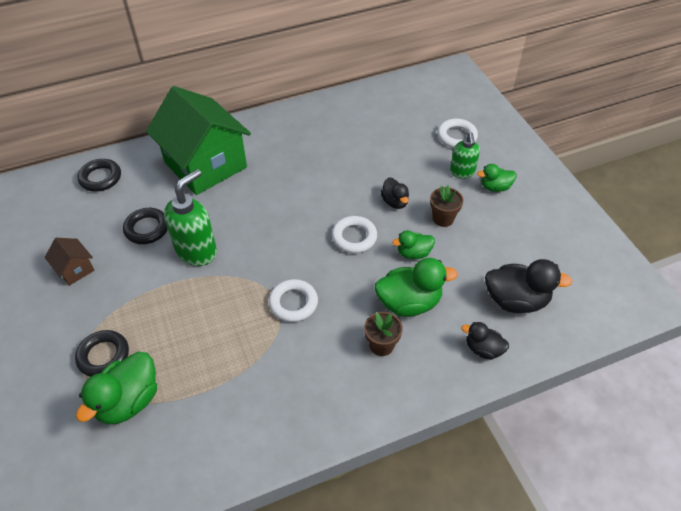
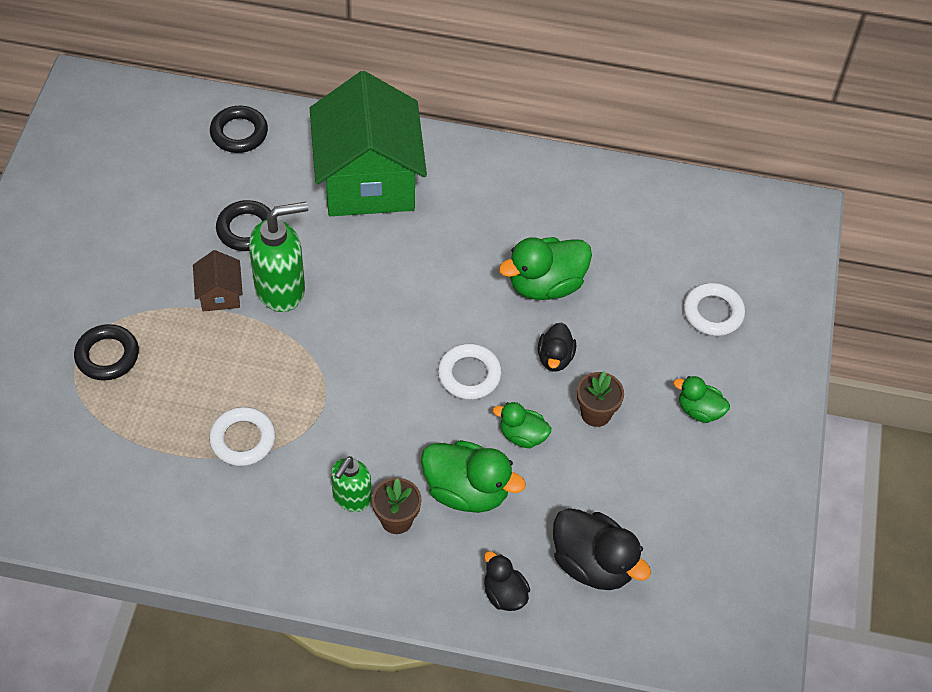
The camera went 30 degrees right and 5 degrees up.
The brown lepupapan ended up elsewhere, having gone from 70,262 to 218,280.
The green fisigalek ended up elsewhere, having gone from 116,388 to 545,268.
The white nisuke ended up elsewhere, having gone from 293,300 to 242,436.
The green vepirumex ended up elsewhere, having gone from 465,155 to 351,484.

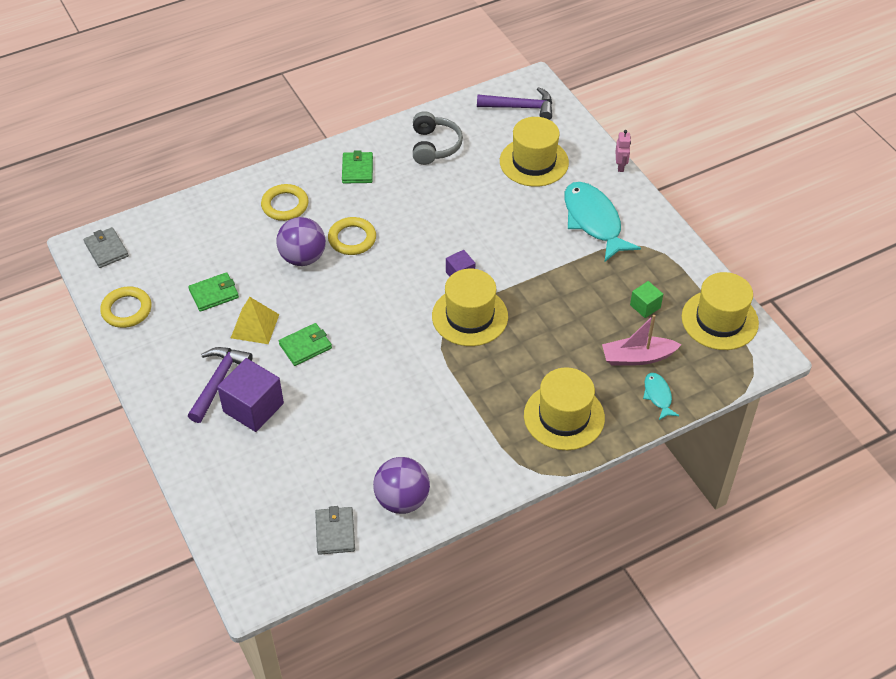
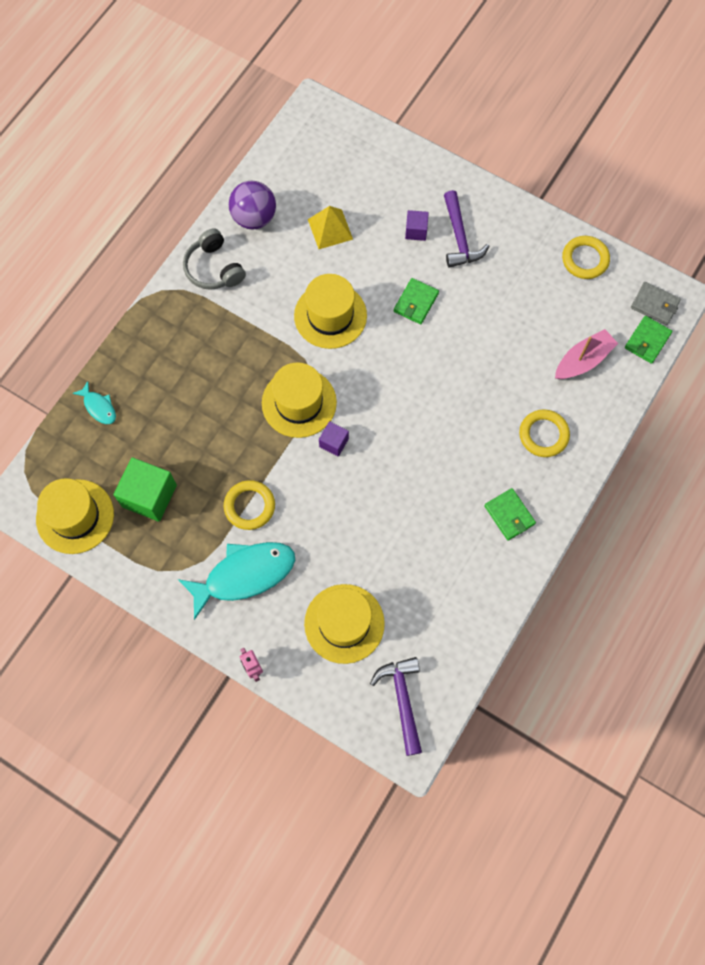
The camera went 150 degrees right and 20 degrees up.
The second view lost the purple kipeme at 301,241.
The second view lost the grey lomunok at 335,530.
The green lomunok ended up elsewhere, having gone from 213,292 to 648,340.
The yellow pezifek ended up elsewhere, having gone from 255,320 to 330,227.
The yellow nisuke ended up elsewhere, having gone from 352,236 to 249,505.
The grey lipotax ended up elsewhere, having gone from 438,138 to 214,259.
The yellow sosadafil ended up elsewhere, having gone from 564,408 to 330,311.
The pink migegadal ended up elsewhere, having gone from 642,340 to 586,354.
The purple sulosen at 514,103 ended up facing another way, 105 degrees clockwise from before.
The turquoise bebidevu at 602,222 ended up facing another way, 60 degrees counterclockwise from before.
The size of the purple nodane at 250,395 changed by a factor of 0.54.
The size of the green nodane at 646,299 changed by a factor of 1.86.

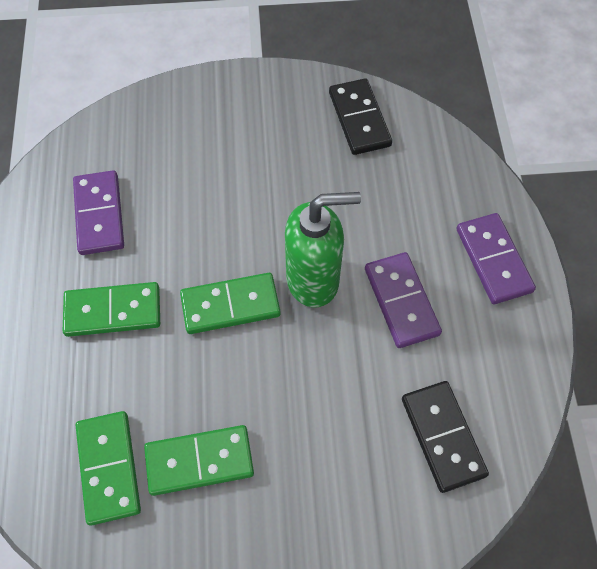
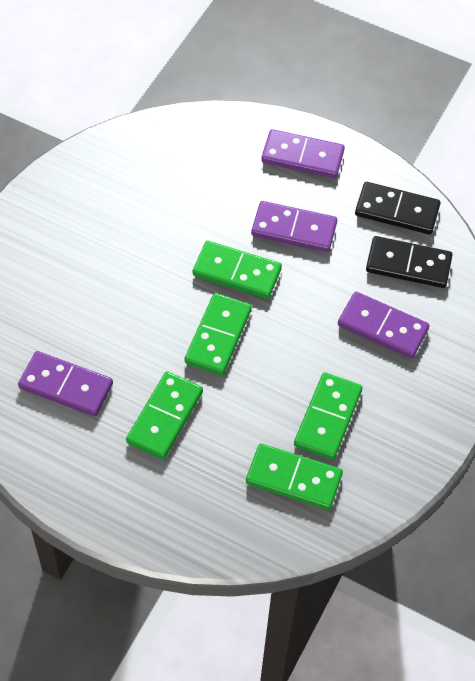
The camera went 60 degrees left and 5 degrees down.
The second view gained the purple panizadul at 384,325.
The black panizadul ended up elsewhere, having gone from 360,116 to 398,208.
Where the green vepirumex stood at 323,249, the green panizadul came to stand at 237,270.

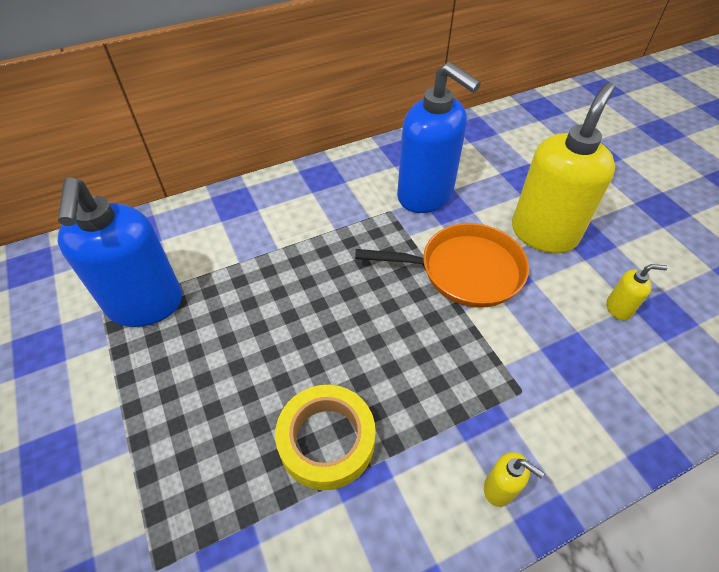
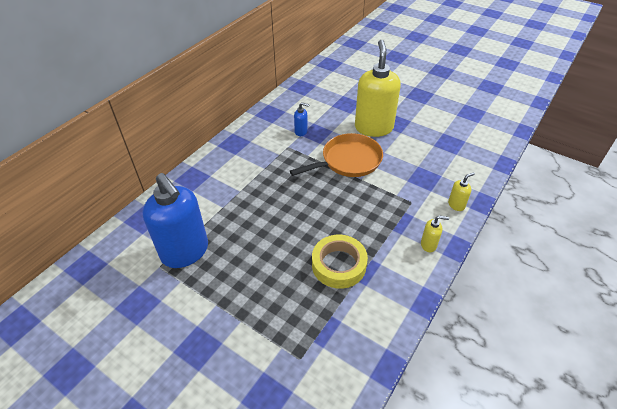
The camera went 30 degrees left and 5 degrees down.
The yellow vepirumex ended up elsewhere, having gone from 637,292 to 461,191.
The size of the blue vepirumex at 439,137 changed by a factor of 0.41.

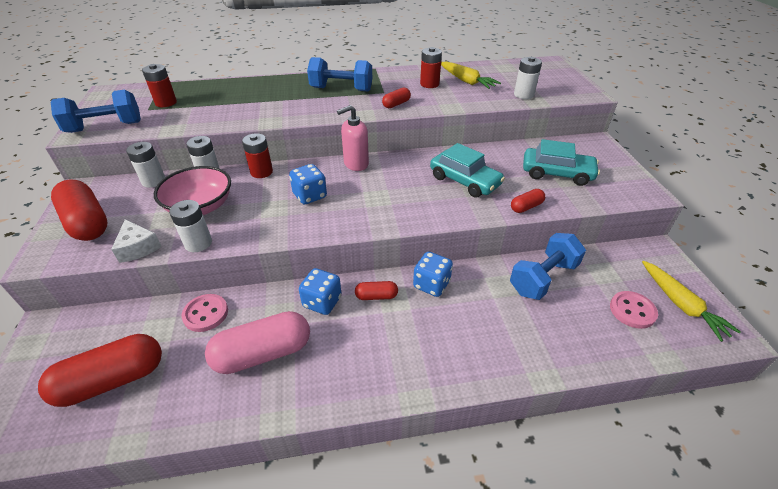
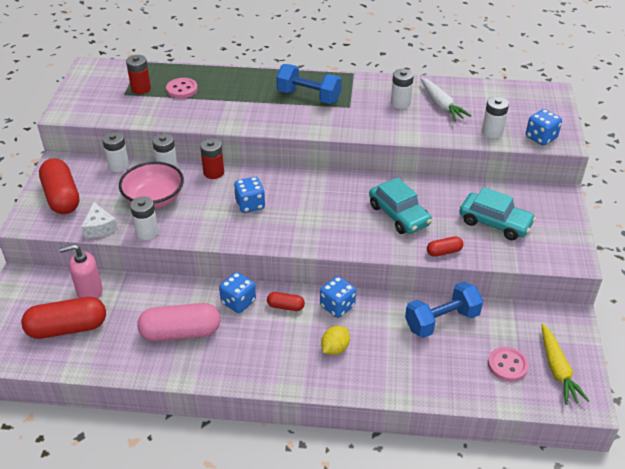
The camera went 15 degrees right and 0 degrees up.
The second view lost the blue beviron at 96,111.
The second view lost the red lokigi at 396,98.
The second view gained the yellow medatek at 335,340.
The second view gained the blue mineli at 544,127.
The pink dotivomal ended up elsewhere, having gone from 205,313 to 182,88.
The pink vepirumex ended up elsewhere, having gone from 353,138 to 81,271.
What was the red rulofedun at 431,67 turned into the white rulofedun at 402,89.
What was the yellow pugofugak at 471,75 turned into the white pugofugak at 445,99.

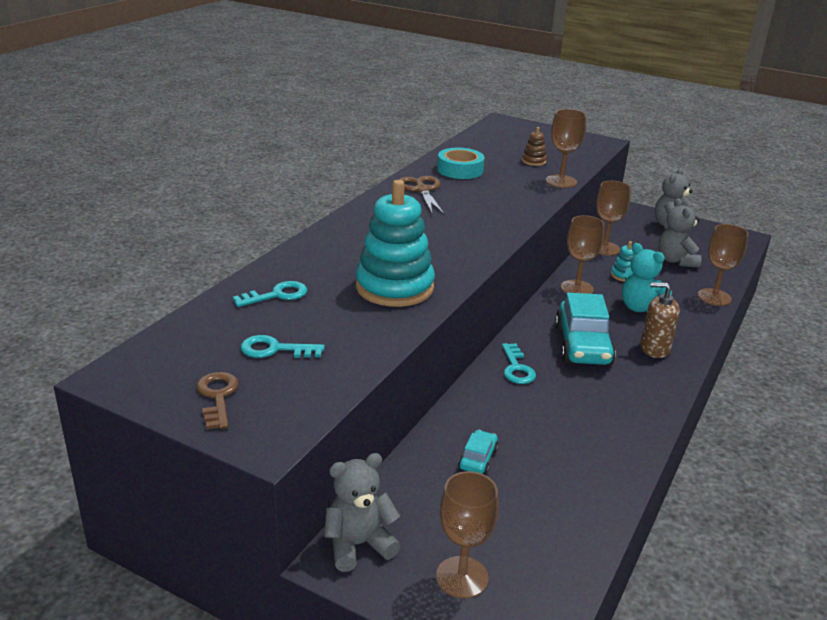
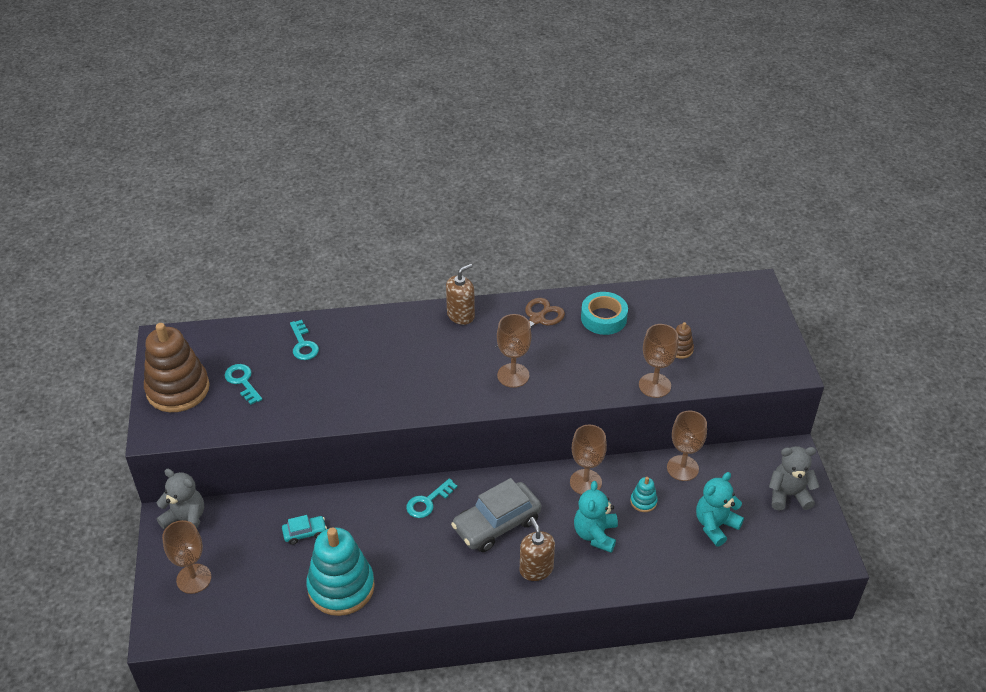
The camera went 55 degrees right and 15 degrees up.
The second view gained the brown vepirumex at 460,294.
The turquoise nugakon ended up elsewhere, having gone from 395,243 to 340,572.
The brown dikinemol ended up elsewhere, having gone from 723,265 to 514,351.
Where the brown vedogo stood at 217,400, the brown nugakon came to stand at 177,367.
What was the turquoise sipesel at 585,329 turned into the grey sipesel at 496,515.
What was the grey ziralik at 680,233 turned into the turquoise ziralik at 720,509.
The turquoise vedogo at 270,294 ended up facing another way, 45 degrees clockwise from before.

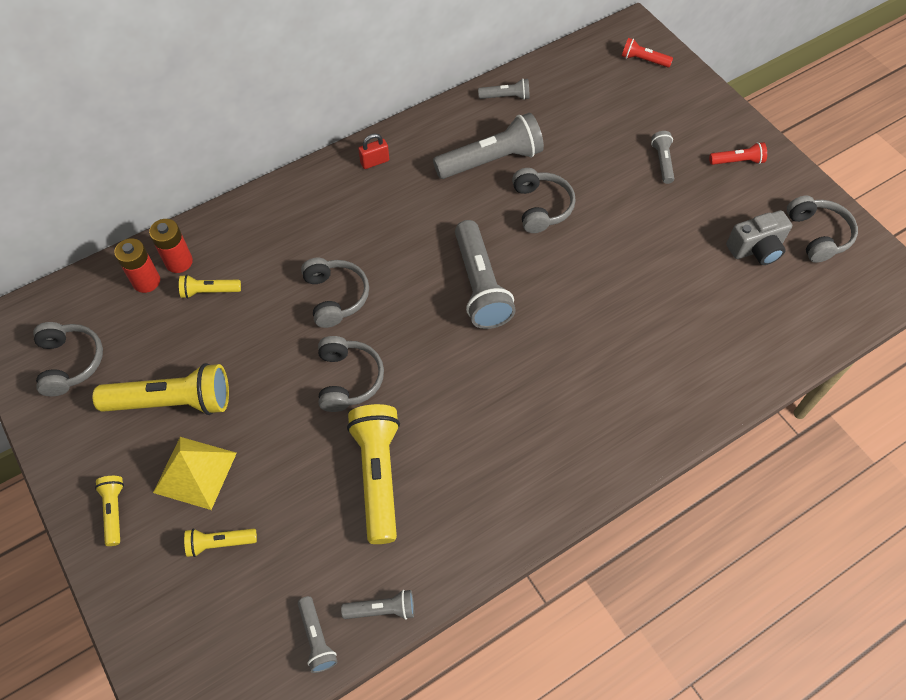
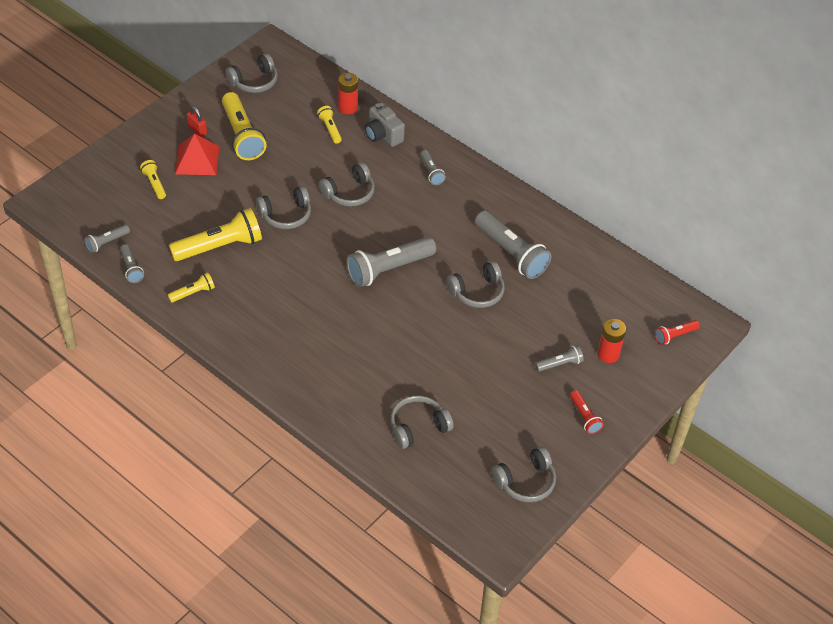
The camera went 70 degrees right and 10 degrees down.
The second view gained the grey lipotax at 422,422.
The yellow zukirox ended up elsewhere, having gone from 109,511 to 191,287.
The red rulofedun ended up elsewhere, having gone from 137,265 to 611,341.
The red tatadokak ended up elsewhere, having gone from 373,151 to 197,121.
The grey zukirox ended up elsewhere, having gone from 504,89 to 433,167.
The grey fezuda ended up elsewhere, having gone from 759,237 to 385,125.
What was the yellow pezifek at 195,473 turned into the red pezifek at 197,154.
The red zukirox at 647,53 ended up facing another way, 120 degrees counterclockwise from before.

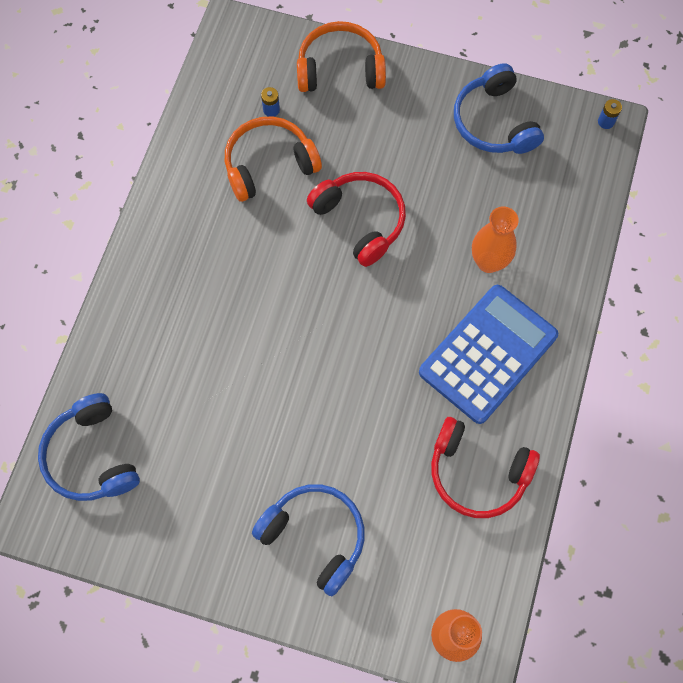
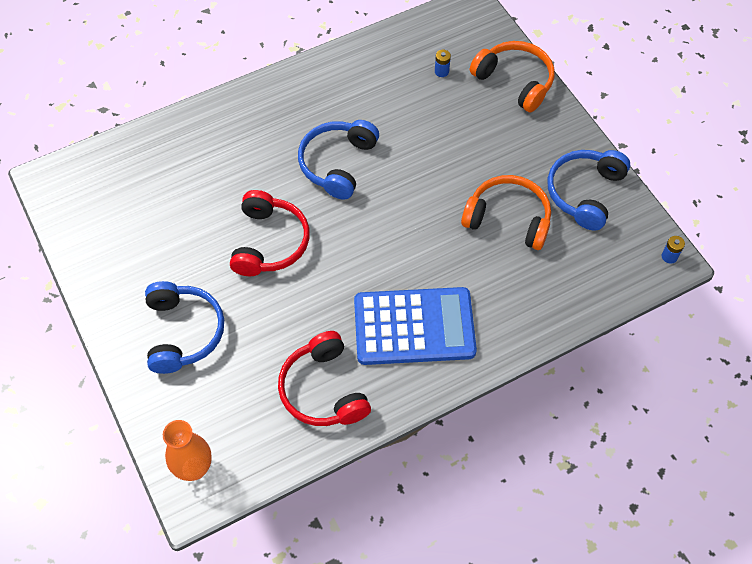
The camera went 45 degrees right and 10 degrees down.
The second view lost the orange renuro at 495,240.
The blue lipotax ended up elsewhere, having gone from 89,447 to 338,160.
The orange lipotax ended up elsewhere, having gone from 273,159 to 506,212.
The red lipotax ended up elsewhere, having gone from 356,219 to 270,233.

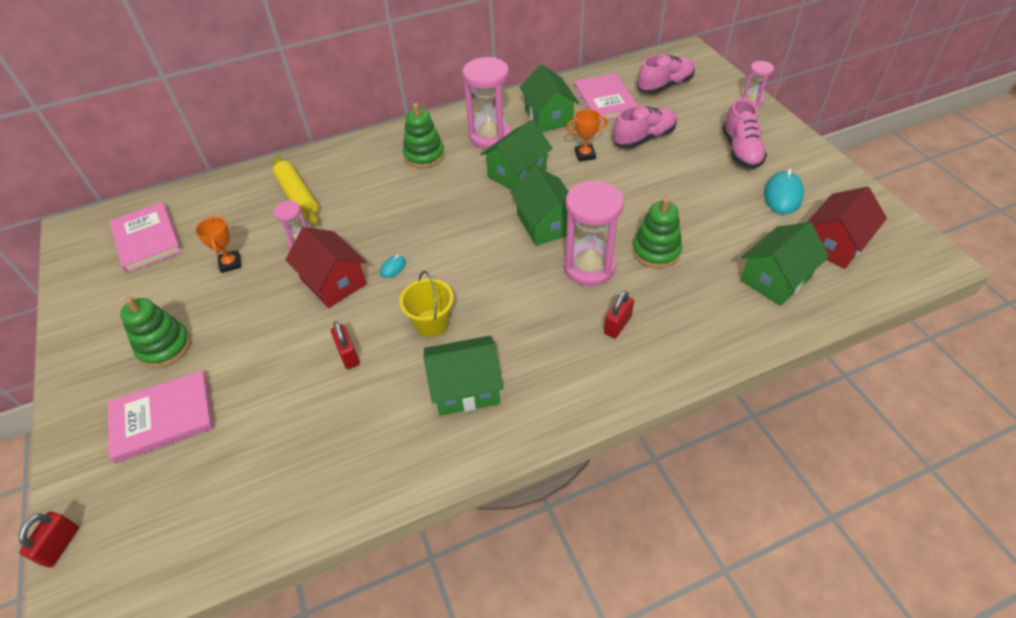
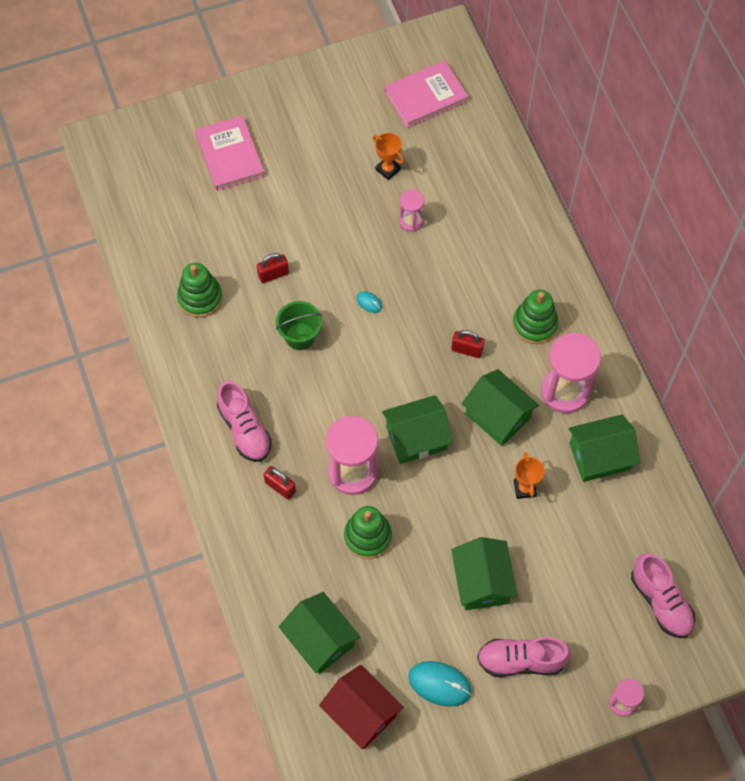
The camera went 90 degrees right and 15 degrees up.
The second view lost the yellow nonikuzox at 296,190.
The second view lost the red lepupapan at 326,267.
The second view lost the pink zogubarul at 606,97.
The red tatadokak ended up elsewhere, having gone from 48,539 to 467,344.
The green nugakon ended up elsewhere, having gone from 155,332 to 200,290.
The green lepupapan ended up elsewhere, having gone from 463,376 to 484,573.
The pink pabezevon ended up elsewhere, having gone from 645,127 to 244,421.
What was the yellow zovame at 427,304 turned into the green zovame at 299,325.
The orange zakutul at 218,244 ended up facing another way, 60 degrees clockwise from before.

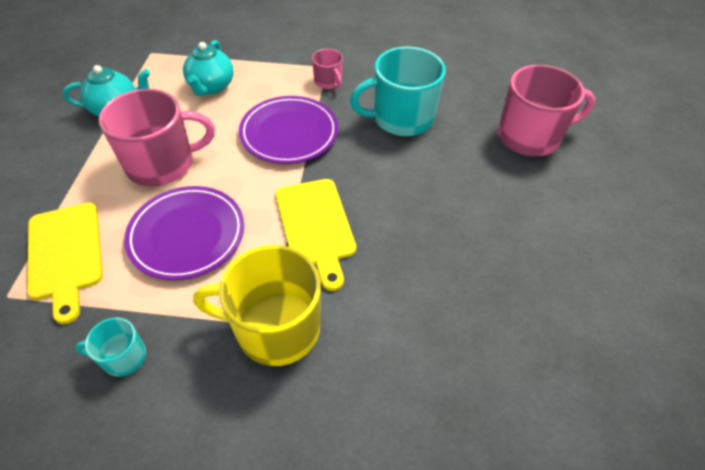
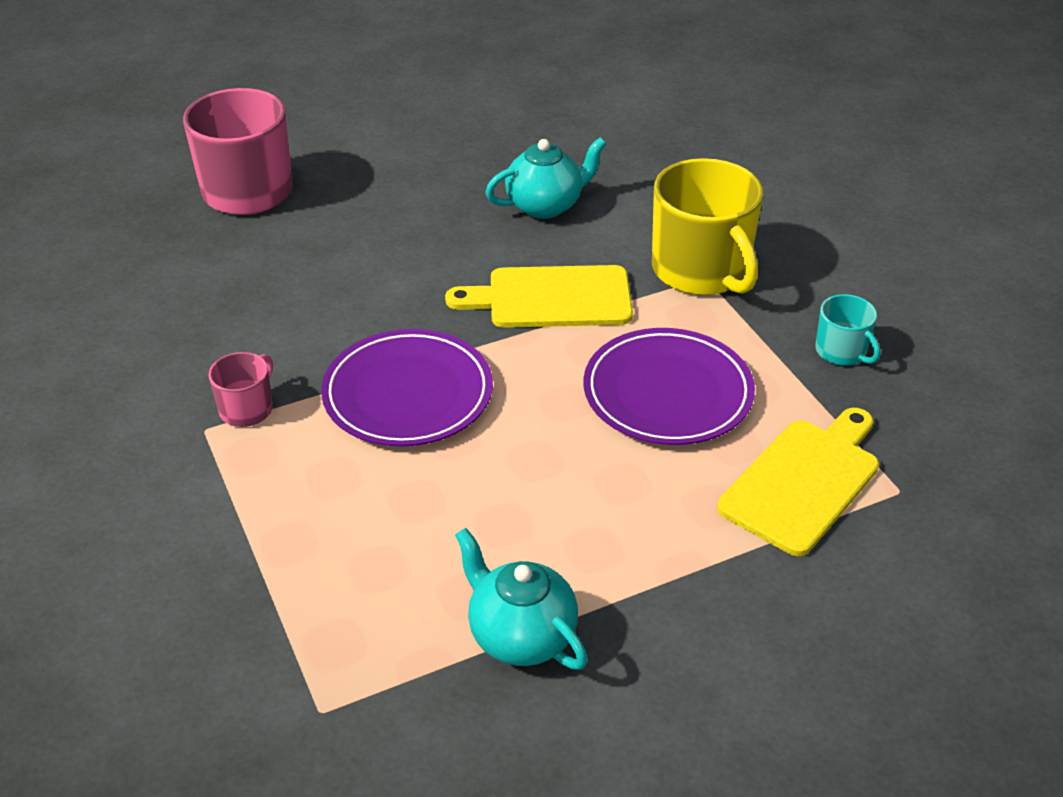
The camera went 120 degrees left and 10 degrees down.
The second view lost the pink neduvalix at 157,137.
The second view lost the turquoise neduvalix at 398,91.
The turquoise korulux ended up elsewhere, having gone from 208,68 to 546,178.
The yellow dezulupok at 316,235 ended up facing another way, 135 degrees counterclockwise from before.

